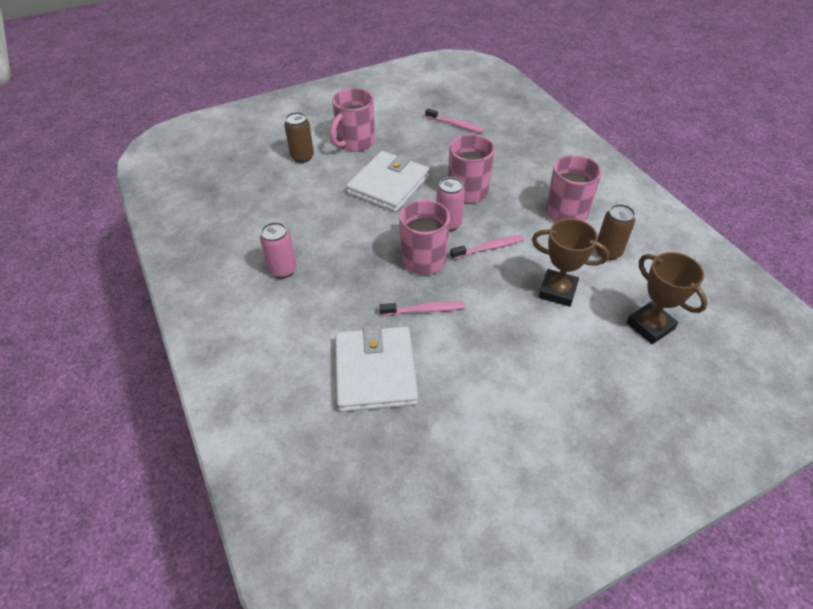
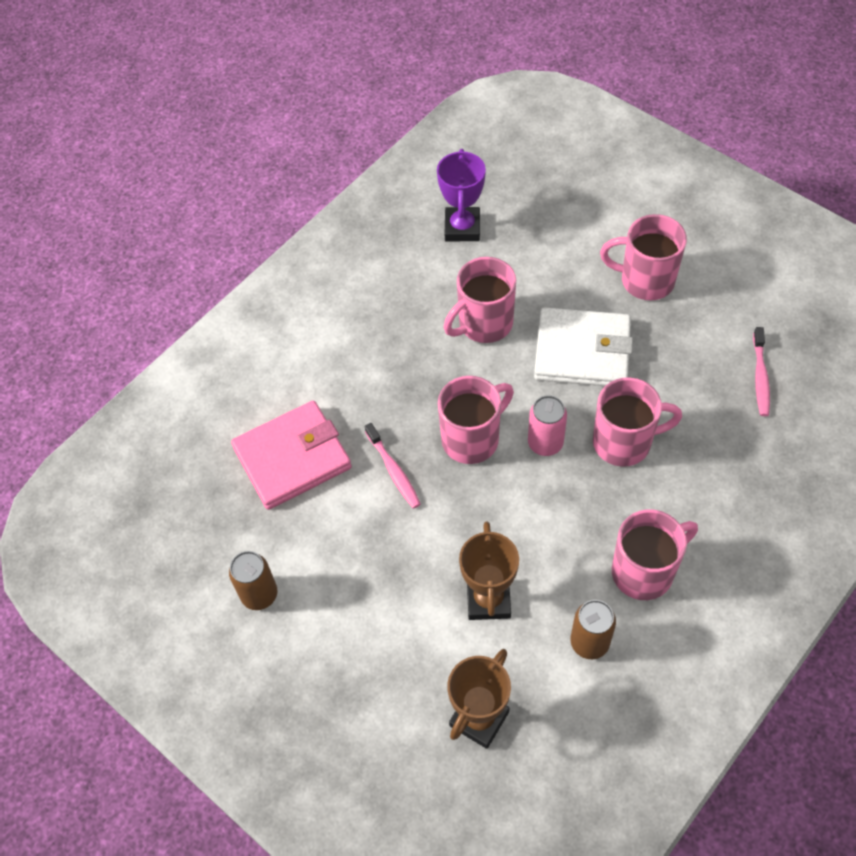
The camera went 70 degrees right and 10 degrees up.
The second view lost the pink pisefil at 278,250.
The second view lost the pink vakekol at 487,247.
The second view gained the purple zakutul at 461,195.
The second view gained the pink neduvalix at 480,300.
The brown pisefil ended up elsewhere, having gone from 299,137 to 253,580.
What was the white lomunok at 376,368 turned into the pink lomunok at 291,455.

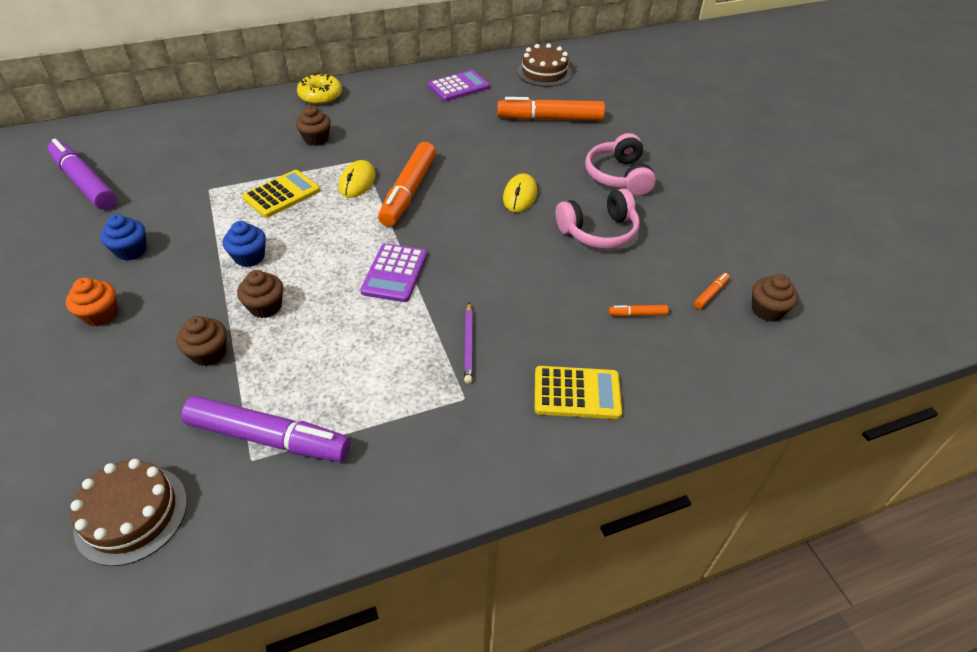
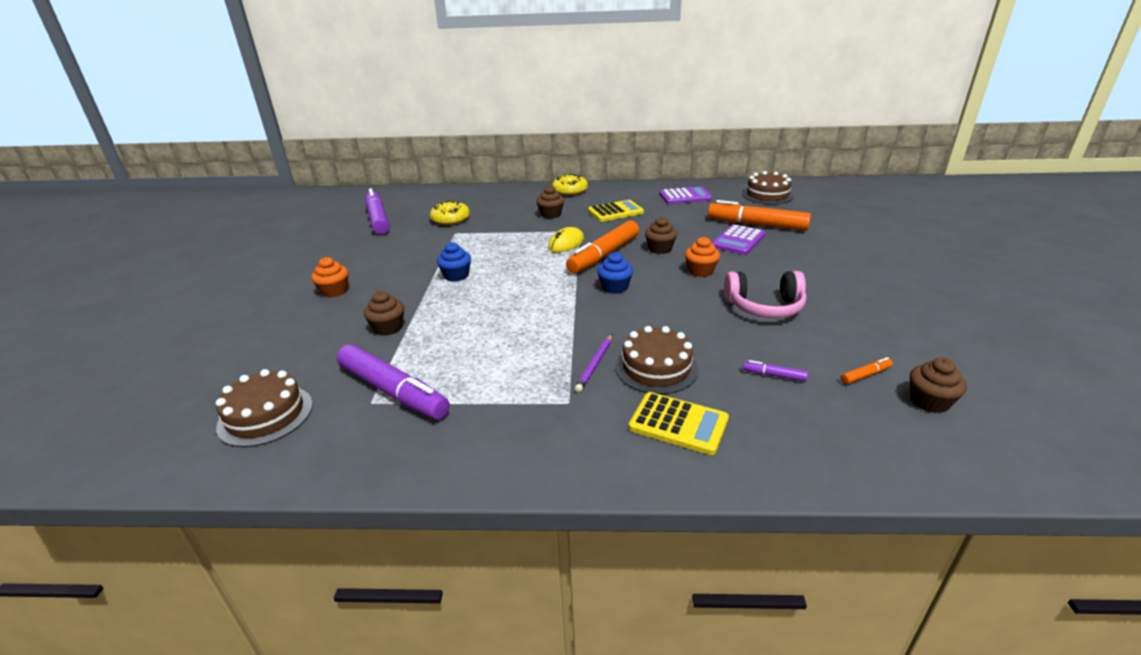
The camera went 25 degrees right and 15 degrees down.
The second view lost the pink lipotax at 620,164.
The second view gained the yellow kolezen at 450,213.
The second view gained the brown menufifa at 657,360.
The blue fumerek ended up elsewhere, having gone from 123,237 to 615,273.
The brown fumerek ended up elsewhere, having gone from 260,294 to 661,235.
The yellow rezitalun ended up elsewhere, having gone from 281,194 to 616,211.
The purple rezitalun ended up elsewhere, having gone from 393,272 to 738,239.
Where the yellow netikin stood at 520,192, the orange fumerek came to stand at 702,257.
What was the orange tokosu at 638,311 turned into the purple tokosu at 775,371.

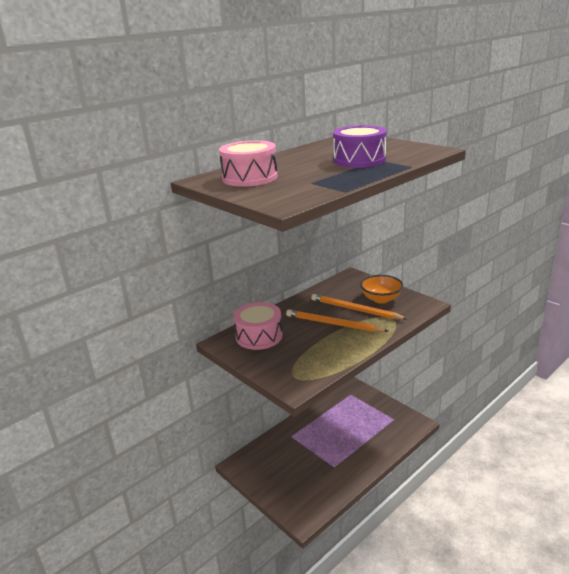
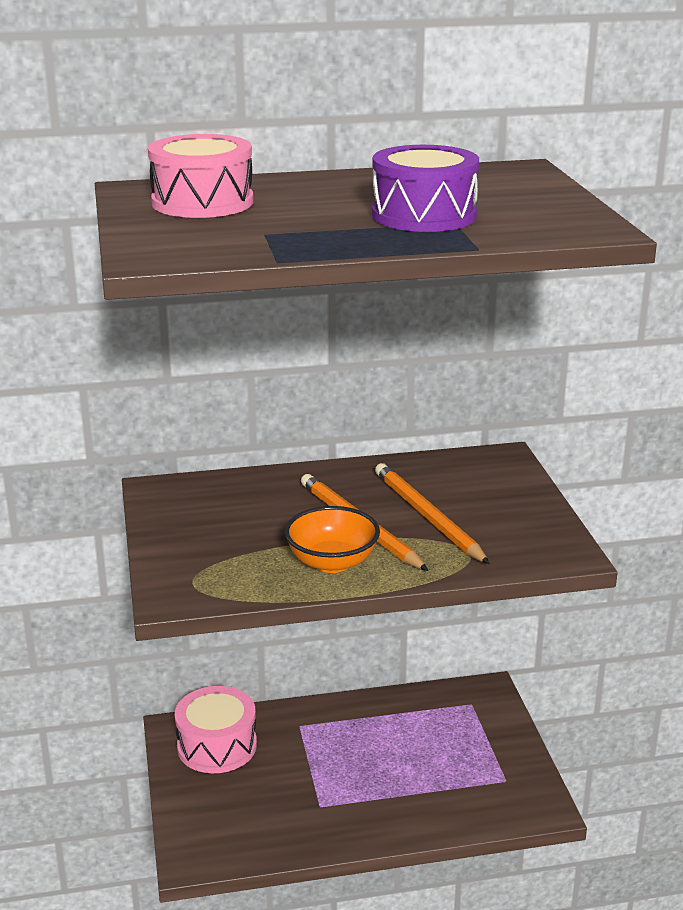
The camera went 30 degrees right and 0 degrees up.
The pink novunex ended up elsewhere, having gone from 258,326 to 216,729.
The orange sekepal ended up elsewhere, having gone from 381,289 to 332,539.

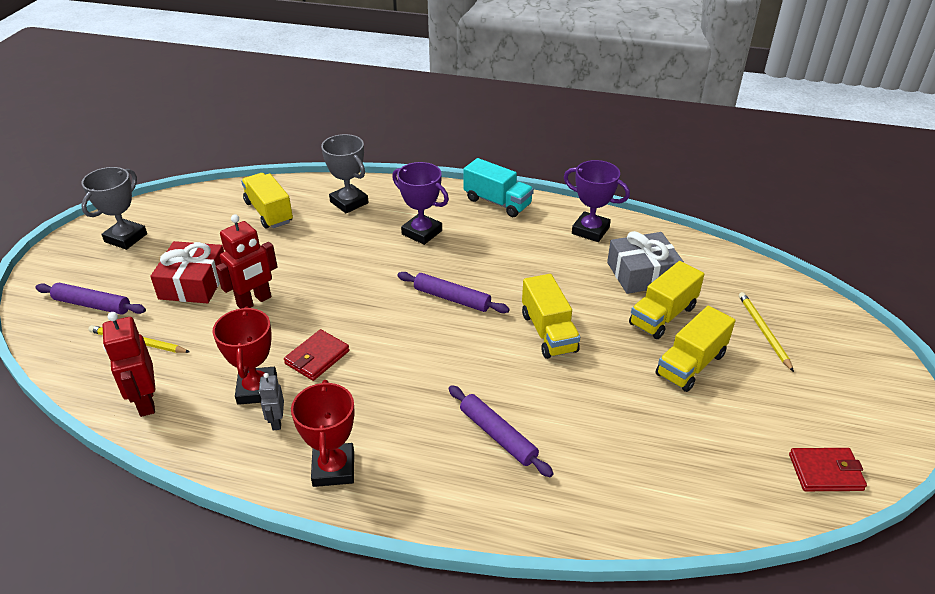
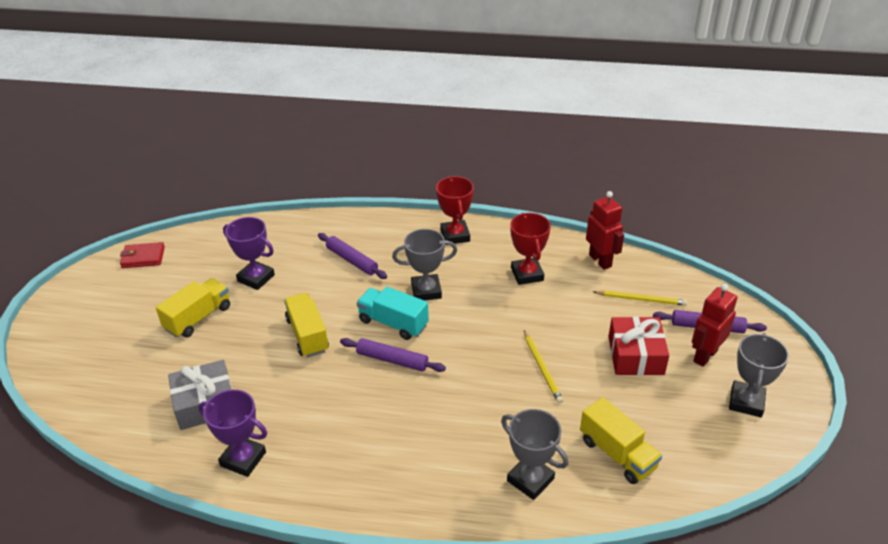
The camera went 175 degrees right and 0 degrees up.
The second view lost the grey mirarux at 271,401.
The second view lost the red lomunok at 317,355.
The second view lost the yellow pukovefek at 666,300.
The second view gained the grey zakutul at 424,265.
The red mirarux ended up elsewhere, having gone from 247,261 to 714,325.
The purple zakutul ended up elsewhere, having gone from 420,203 to 249,253.
The turquoise pukovefek ended up elsewhere, having gone from 498,187 to 392,313.
The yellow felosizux ended up elsewhere, having gone from 766,332 to 543,366.

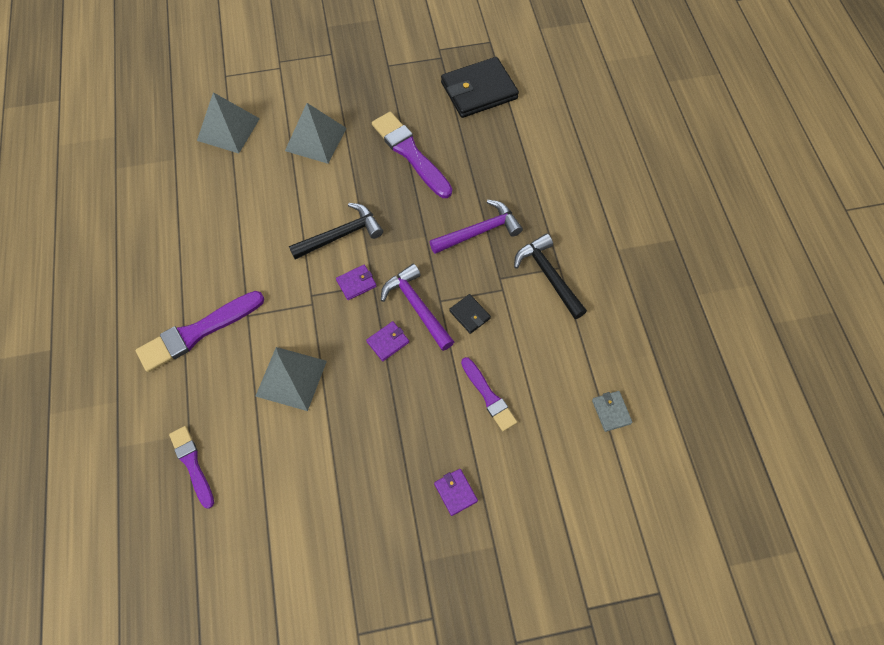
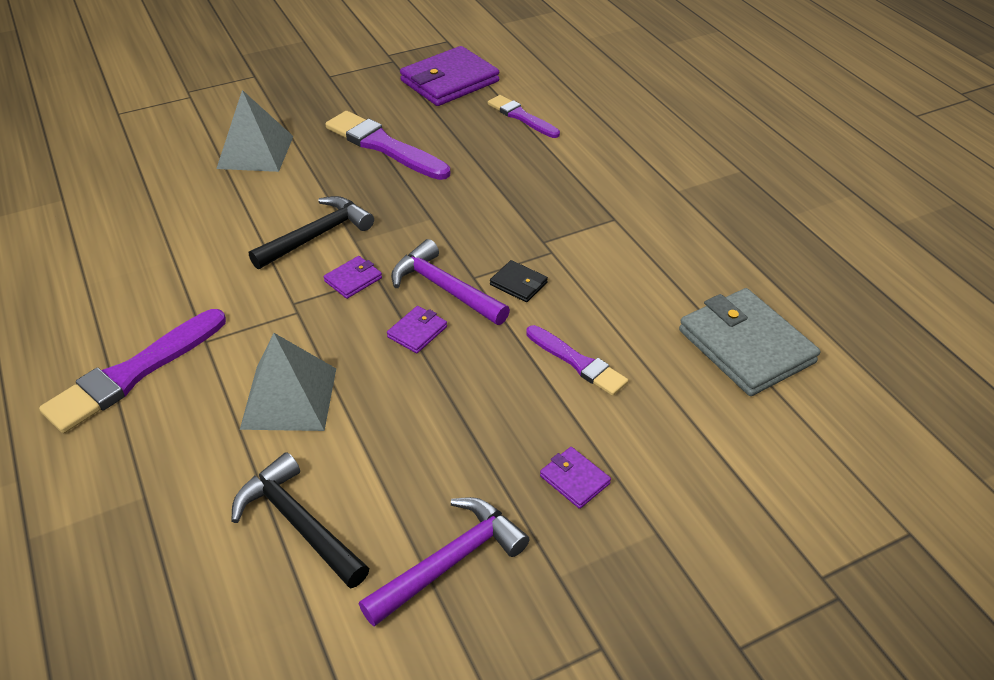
The camera went 15 degrees left and 20 degrees down.
The second view lost the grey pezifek at 228,123.
The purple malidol ended up elsewhere, having gone from 191,467 to 524,116.
The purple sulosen ended up elsewhere, having gone from 476,227 to 444,562.
The black sulosen ended up elsewhere, having gone from 550,276 to 300,520.
What was the black lomunok at 480,87 turned into the purple lomunok at 449,76.
The size of the grey lomunok at 612,411 changed by a factor of 2.21.

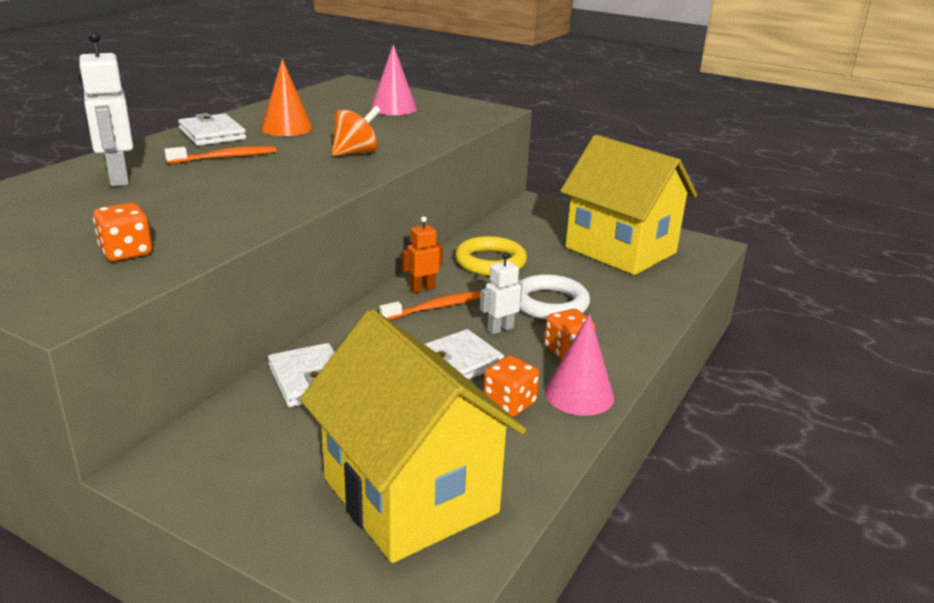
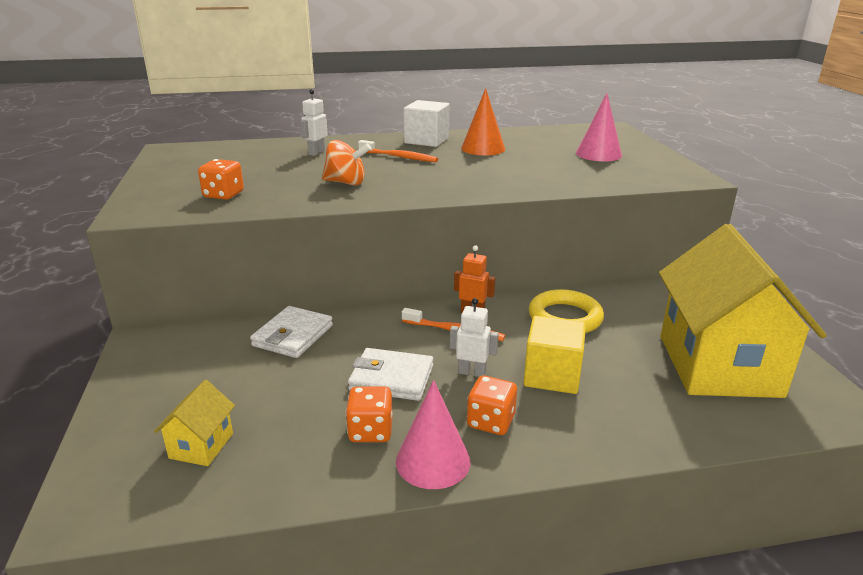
The camera went 50 degrees right and 0 degrees up.
The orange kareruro ended up elsewhere, having gone from 356,131 to 346,162.
Where the white lomunok stood at 212,129, the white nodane came to stand at 426,123.
Where the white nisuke stood at 555,297, the yellow nodane came to stand at 555,355.
The size of the white mirarux at 105,109 changed by a factor of 0.59.
The size of the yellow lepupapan at 413,436 changed by a factor of 0.40.

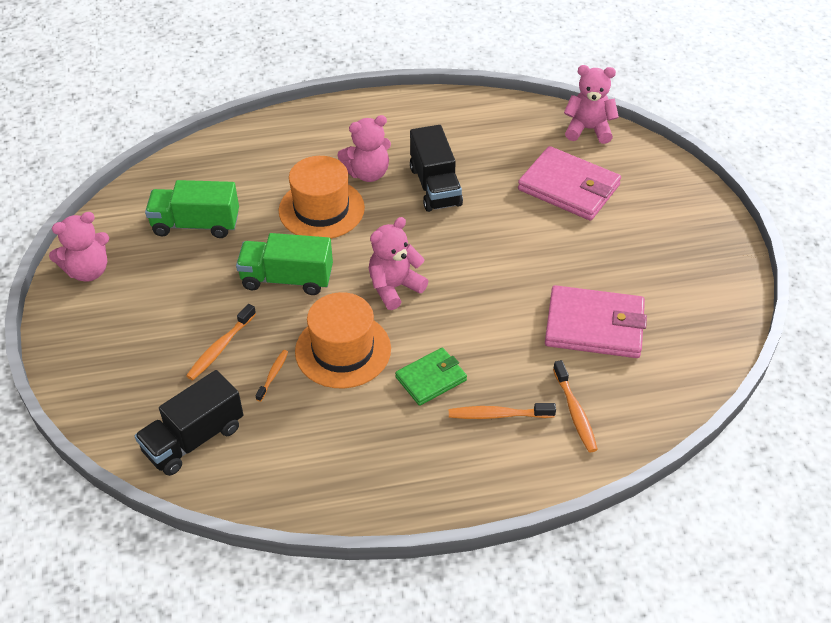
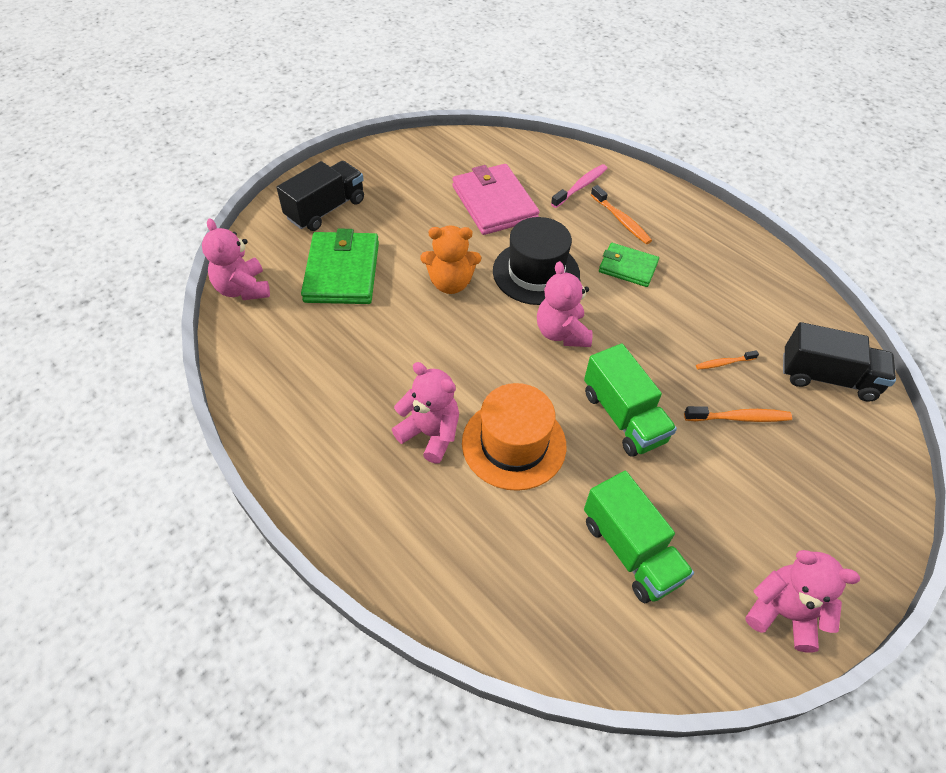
The camera went 125 degrees left and 5 degrees up.
The second view lost the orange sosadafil at 343,340.
The second view gained the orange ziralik at 451,259.
The second view gained the black sosadafil at 536,261.
The black pukovefek ended up elsewhere, having gone from 436,168 to 320,196.
What was the pink lomunok at 569,183 turned into the green lomunok at 340,266.
What was the orange vakekol at 575,406 turned into the pink vakekol at 579,186.
The pink ziralik at 398,263 ended up facing another way, 60 degrees clockwise from before.

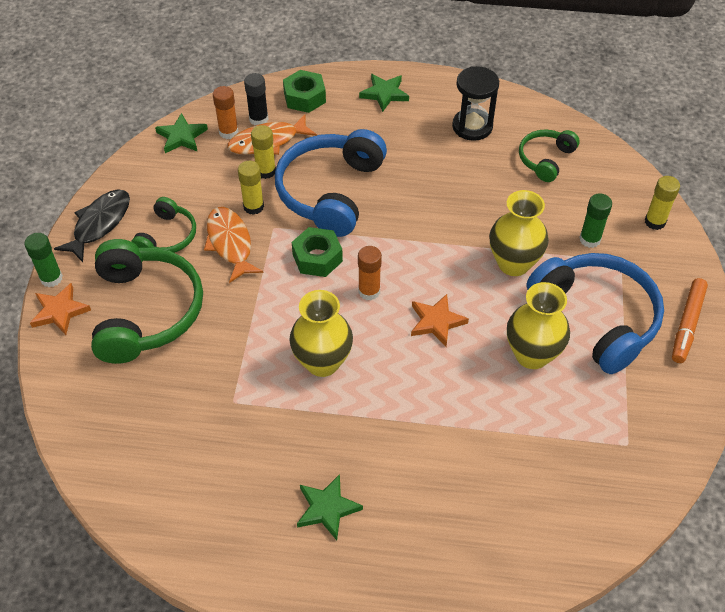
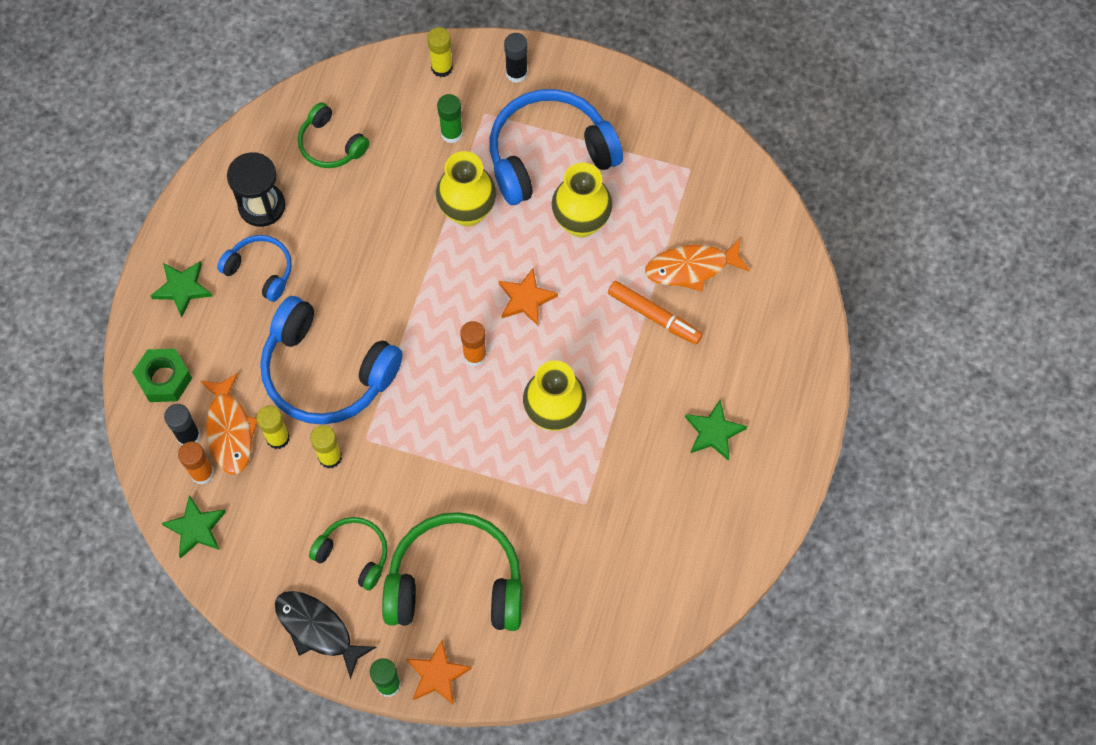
The camera went 80 degrees left and 15 degrees up.
The second view lost the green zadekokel at 317,252.
The second view gained the blue lipotax at 254,268.
The second view gained the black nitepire at 516,58.
The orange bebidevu ended up elsewhere, having gone from 234,245 to 697,265.
The orange tokosu ended up elsewhere, having gone from 690,320 to 655,313.

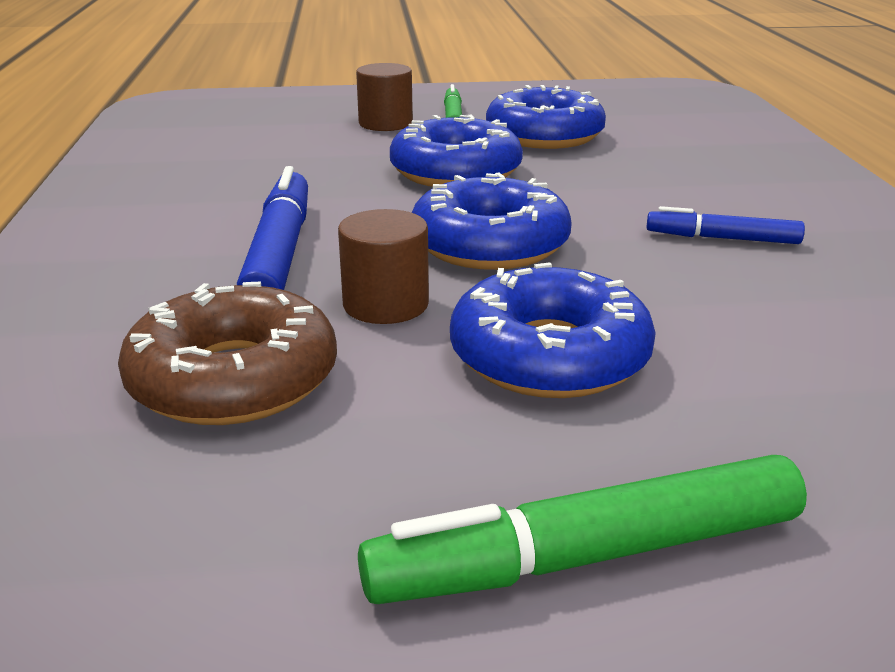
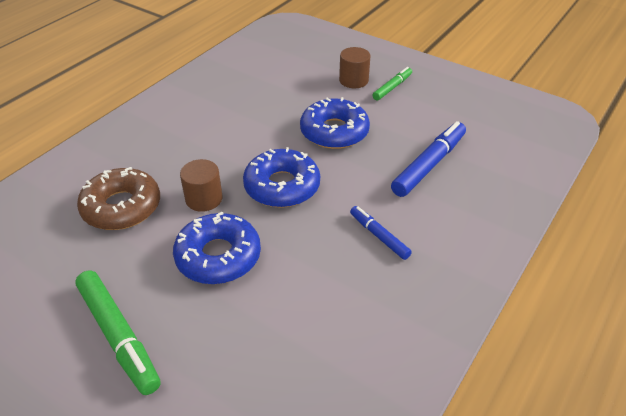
The camera went 40 degrees right and 15 degrees up.
The second view lost the blue kolezen at 546,117.
The blue tokosu ended up elsewhere, having gone from 272,228 to 428,159.
The green tokosu at 582,529 ended up facing another way, 150 degrees counterclockwise from before.

